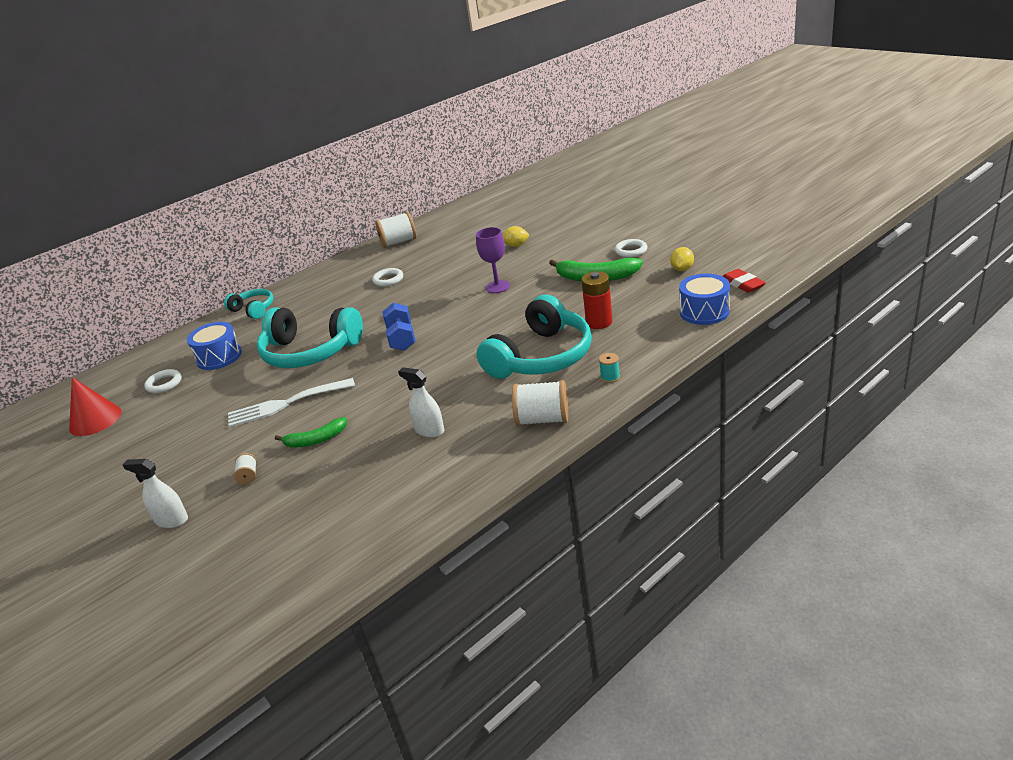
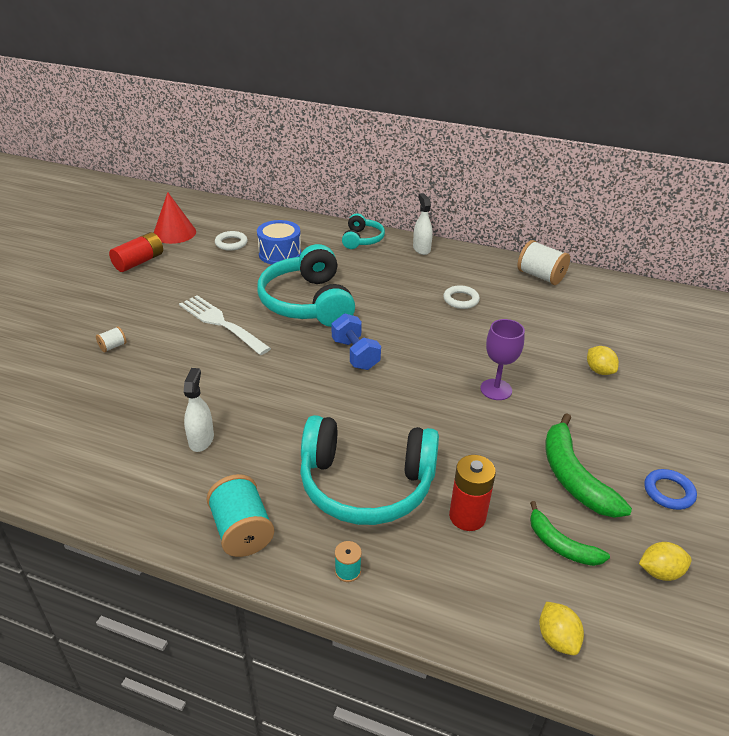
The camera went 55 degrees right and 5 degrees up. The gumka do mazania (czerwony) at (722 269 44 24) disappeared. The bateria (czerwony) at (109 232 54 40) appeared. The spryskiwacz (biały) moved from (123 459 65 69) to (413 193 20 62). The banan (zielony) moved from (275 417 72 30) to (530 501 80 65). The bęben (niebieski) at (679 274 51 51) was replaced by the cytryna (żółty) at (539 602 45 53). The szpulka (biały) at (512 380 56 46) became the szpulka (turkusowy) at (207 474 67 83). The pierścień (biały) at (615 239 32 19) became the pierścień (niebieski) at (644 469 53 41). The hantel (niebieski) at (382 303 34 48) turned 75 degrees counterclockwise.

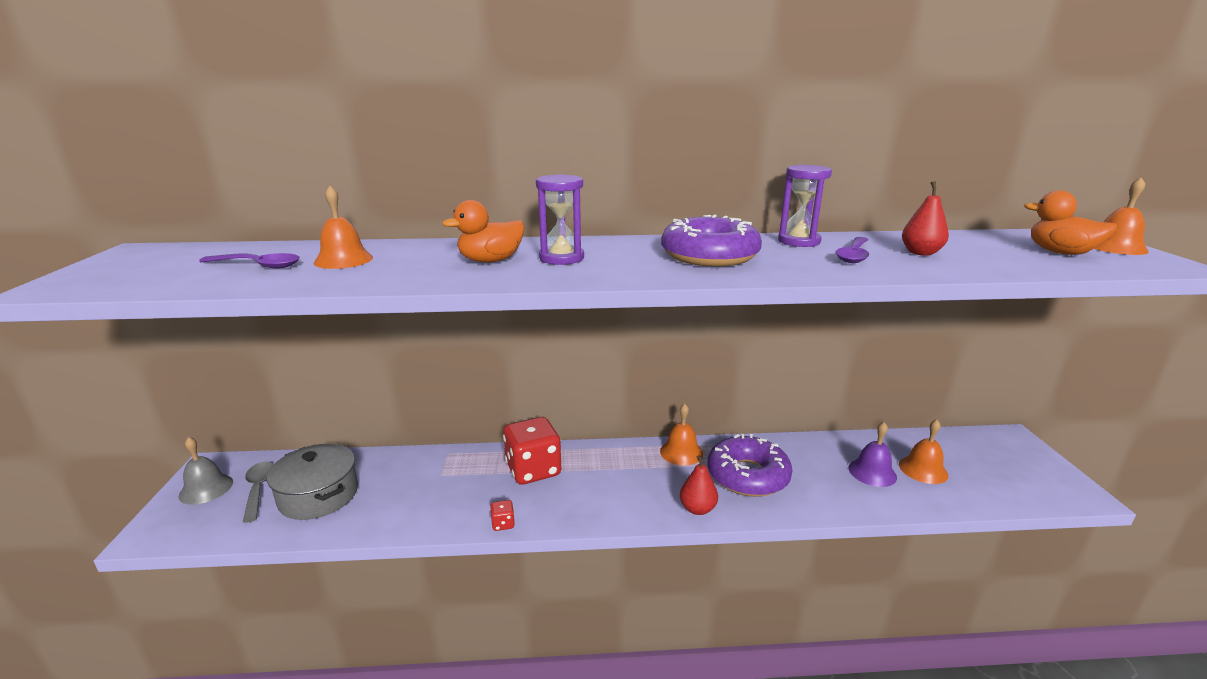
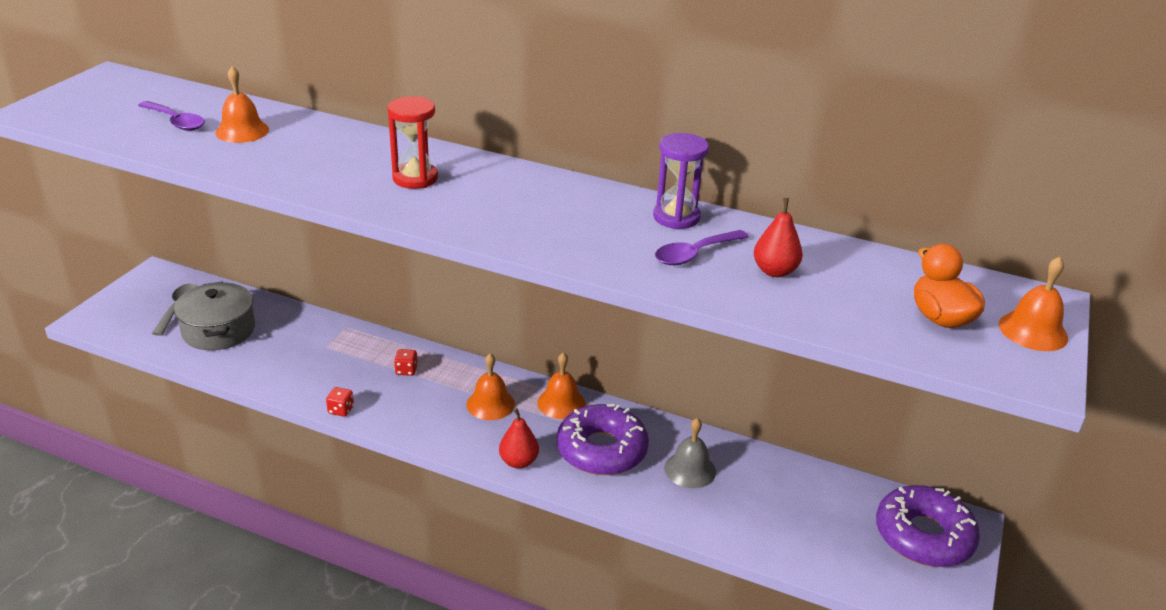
The camera went 25 degrees right and 10 degrees up. The kaczka (pomarańczowy) at (442 200 82 63) disappeared. The dzwonek (fioletowy) at (848 422 49 65) disappeared. The dzwonek (szary) moved from (179 437 54 68) to (664 418 52 70). The donut (fioletowy) moved from (661 215 101 52) to (876 485 104 82). The dzwonek (pomarańczowy) moved from (899 419 49 65) to (466 353 49 67). The klepsydra (fioletowy) at (536 174 48 91) became the klepsydra (czerwony) at (388 96 50 93). The kostka do gry (czerwony) at (503 417 58 68) changed to 0.41 times the size.

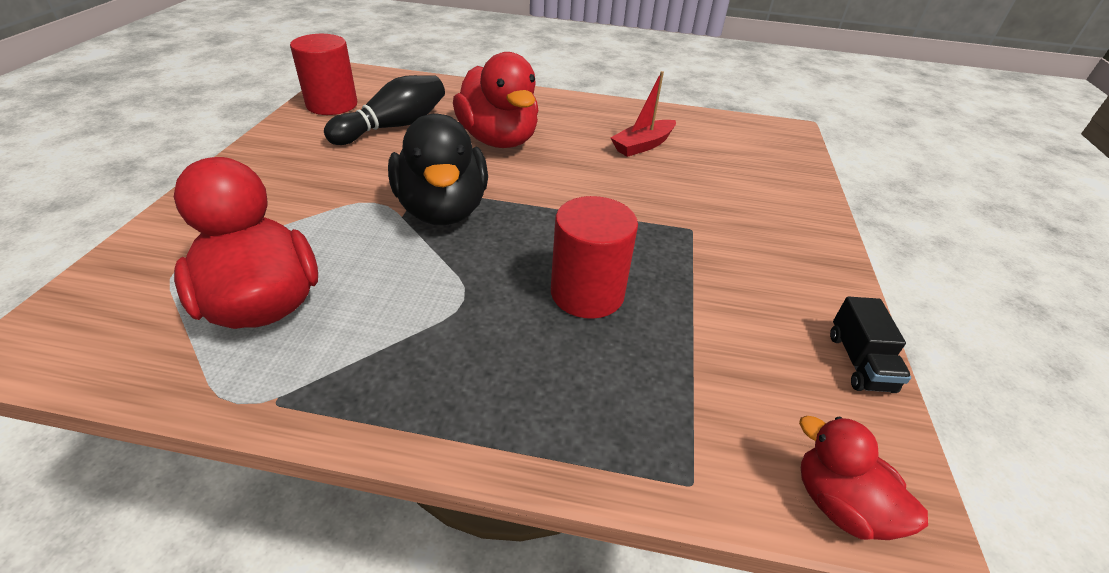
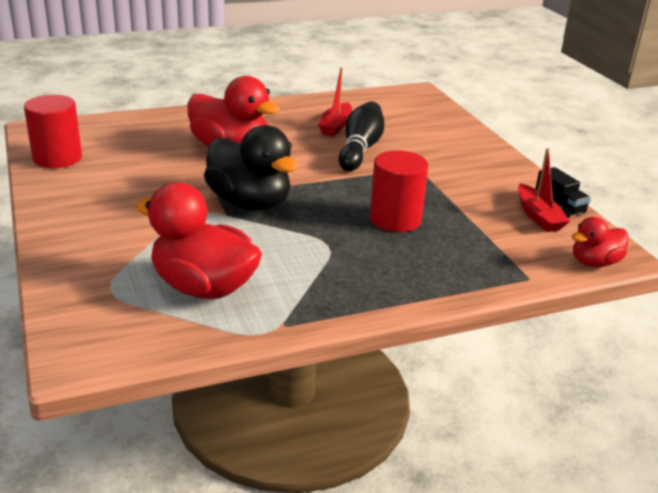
The camera went 30 degrees left and 10 degrees down. The łódka (czerwony) at (518 148 52 84) appeared. The kręgiel (czarny) moved from (324 75 121 70) to (338 102 47 69). The kaczka (czerwony) at (799 416 129 124) turned 45 degrees counterclockwise.

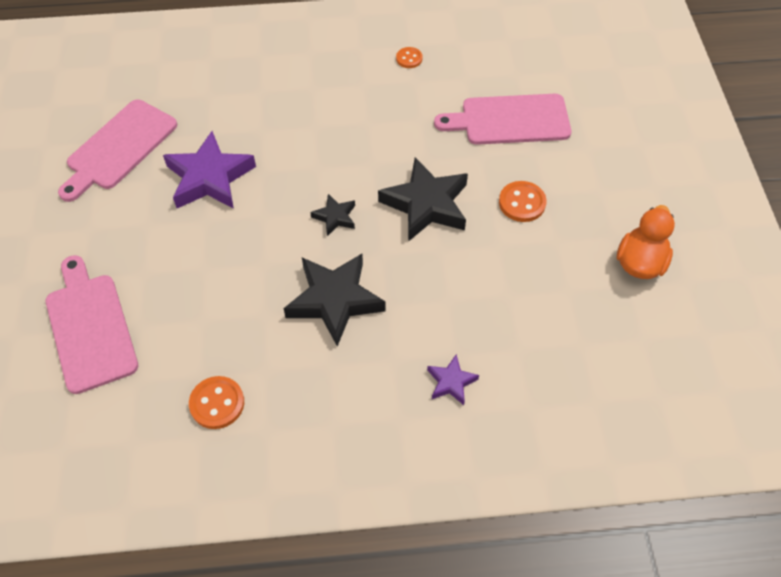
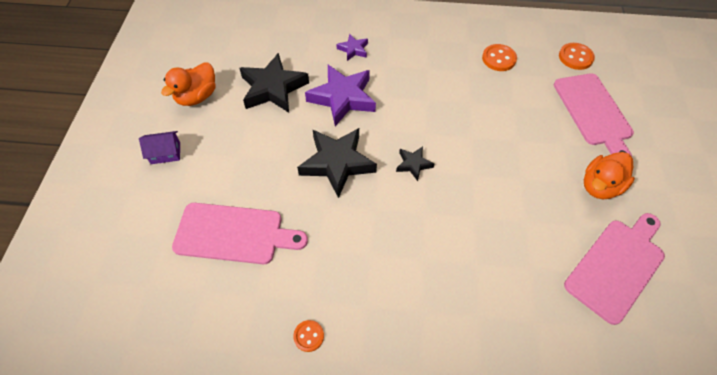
The camera went 170 degrees left and 0 degrees up. The domek (fioletowy) at (139 131 41 33) appeared. The kaczka (pomarańczowy) at (584 152 51 47) appeared. The gwiazda (fioletowy) moved from (163 131 93 78) to (305 65 71 61). The gwiazda (czarny) moved from (283 254 103 93) to (239 53 70 60). The guzik (pomarańczowy) moved from (499 181 48 41) to (559 43 36 27).

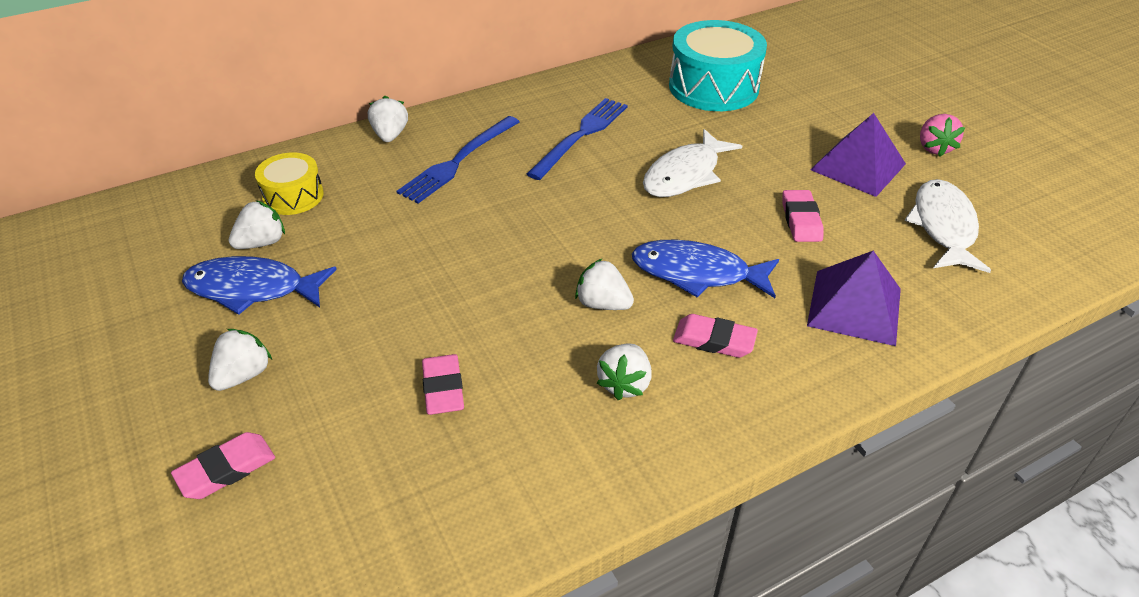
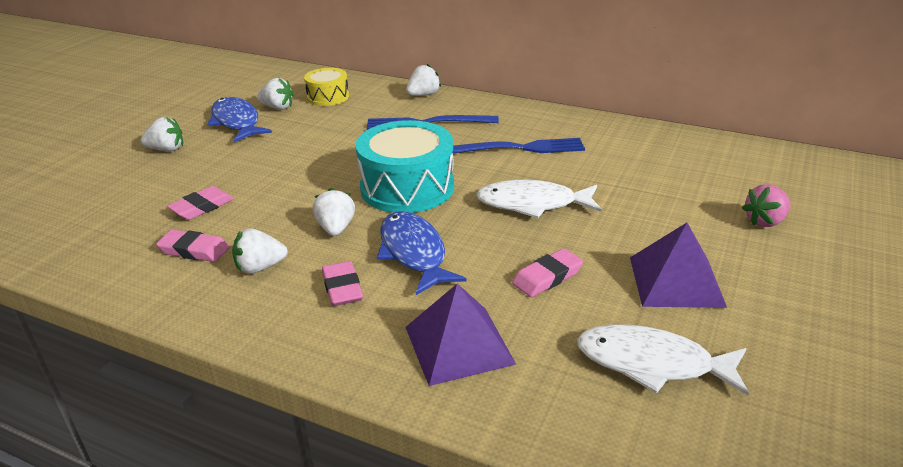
The camera went 55 degrees right and 10 degrees down. The gumka do mazania (różowy) moved from (171 432 104 67) to (156 230 74 32). The bęben (turkusowy) moved from (669 20 98 91) to (355 120 99 93). The truskawka (różowy) moved from (920 114 45 43) to (742 184 48 43). The ryba (biały) at (905 179 86 94) turned 135 degrees counterclockwise.

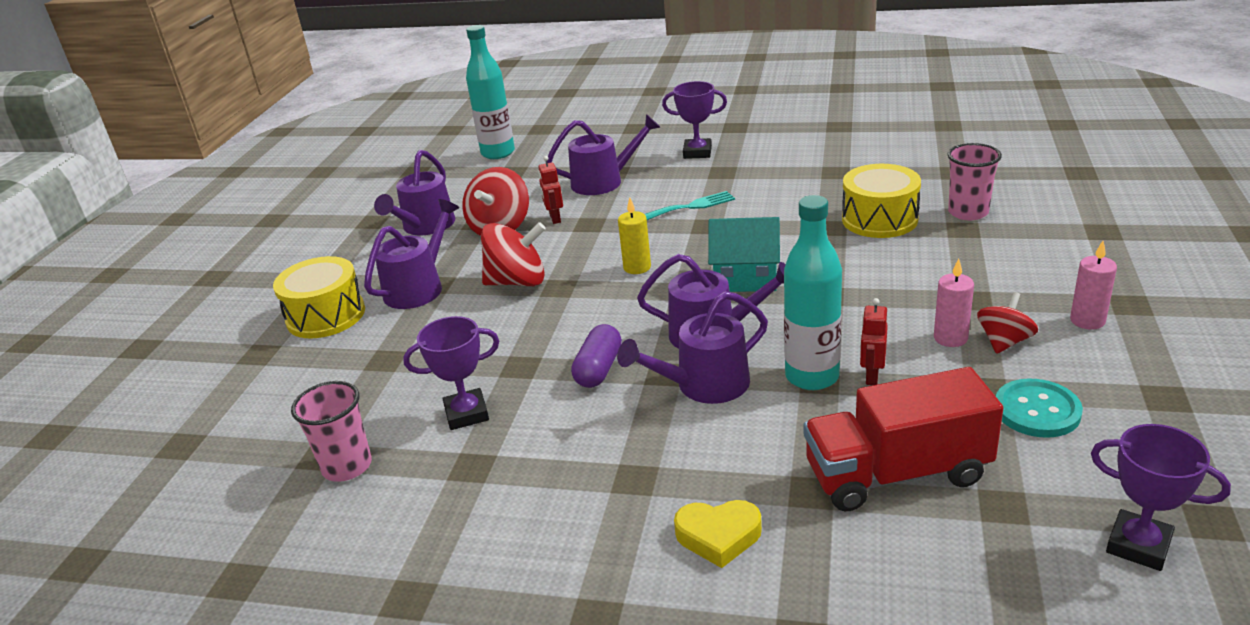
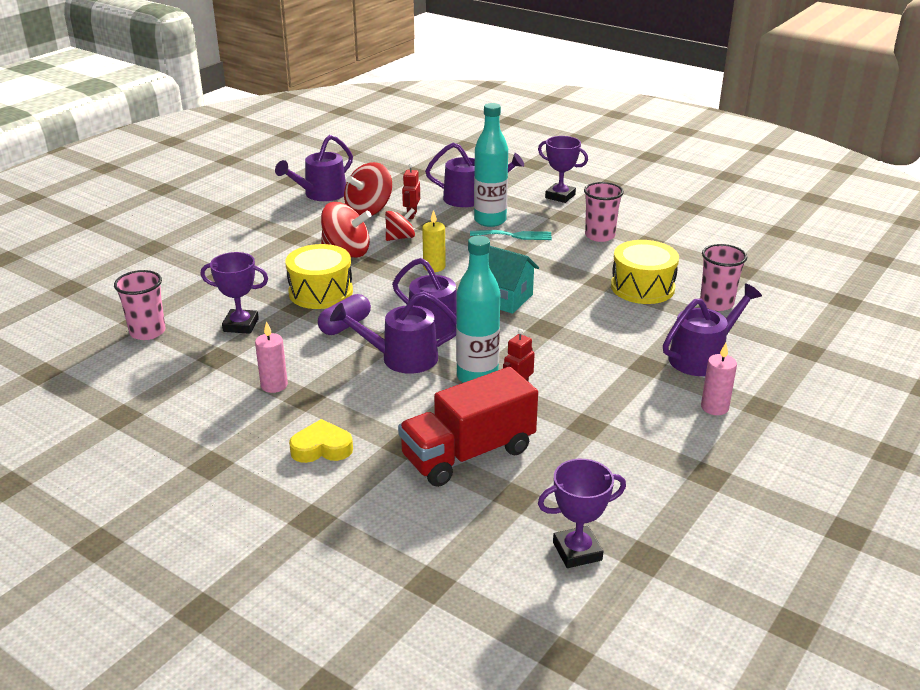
The camera went 20 degrees right and 0 degrees up. The guzik (turkusowy) at (996 378 87 60) disappeared. The szklanka (różowy) at (584 182 40 60) appeared. The bęben (żółty) moved from (273 256 92 83) to (285 244 68 65). The konewka (fioletowy) moved from (364 199 95 110) to (663 283 99 93). The butelka (turkusowy) moved from (466 25 49 134) to (474 103 34 124). The świeca (różowy) moved from (934 259 40 88) to (255 321 33 72). The bączek (czerwony) moved from (977 292 61 62) to (385 208 30 33). The serce (żółty) at (674 500 88 68) turned 150 degrees clockwise. The ciężarówka (czerwony) at (804 367 199 144) turned 45 degrees counterclockwise. The puchar (fioletowy) at (1091 424 140 147) turned 75 degrees counterclockwise.

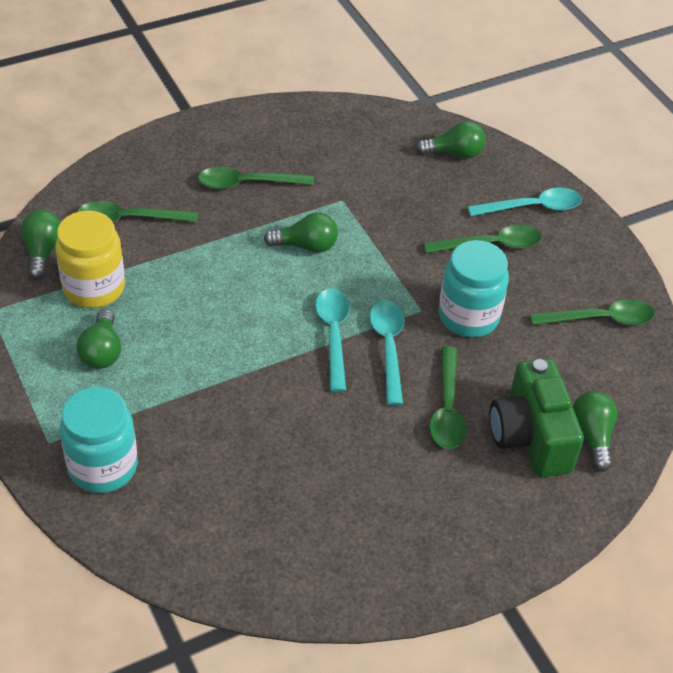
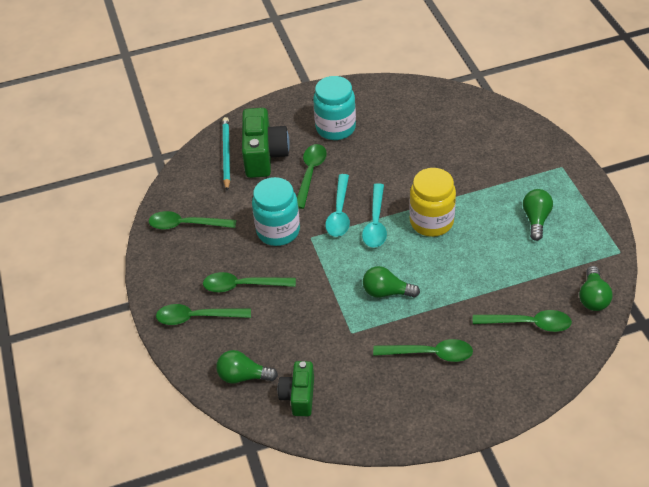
The camera went 165 degrees left and 0 degrees up. The aparat fotograficzny (zielony) at (278 361 36 55) appeared. The słoik (żółty) moved from (55 210 70 98) to (409 168 47 69). The słoik (turkusowy) moved from (60 387 78 106) to (313 76 43 64). The żarówka (zielony) at (573 391 44 81) was replaced by the ołówek (turkusowy) at (222 117 8 74). The łyżka (turkusowy) at (467 188 115 28) became the łyżka (zielony) at (156 304 95 21).

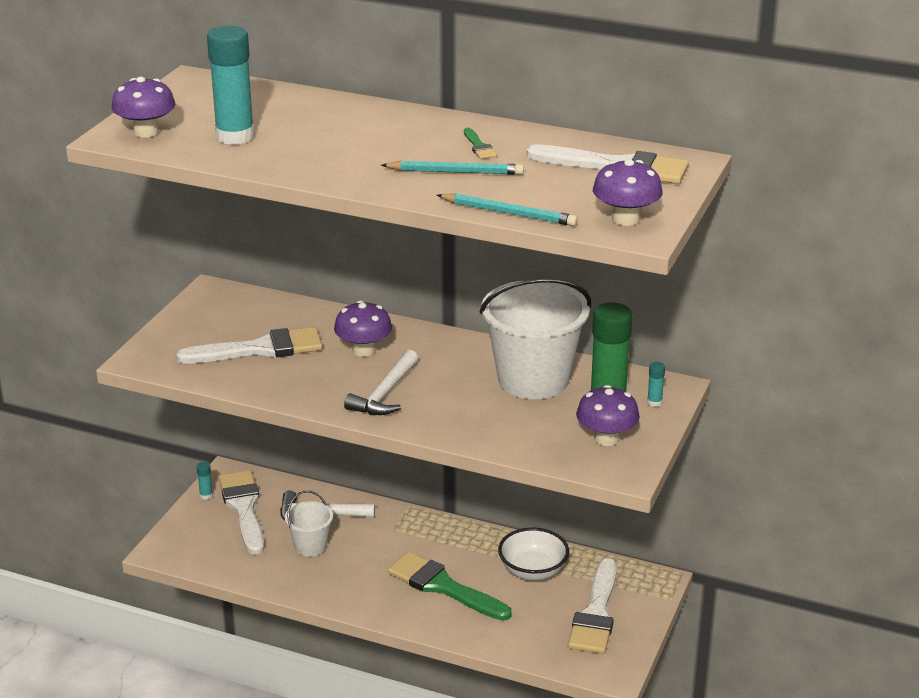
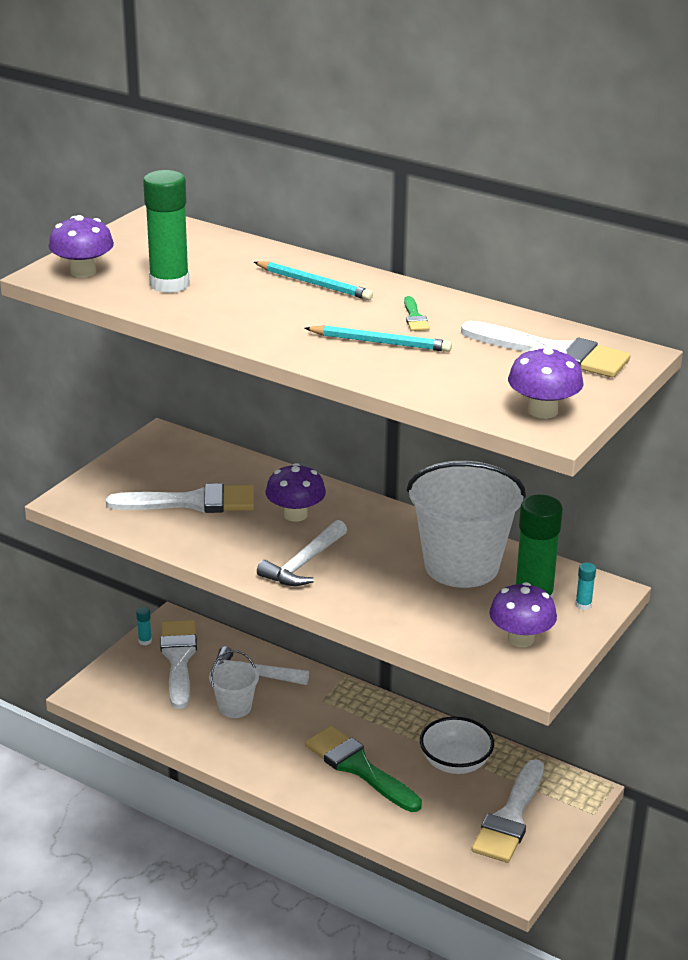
The camera went 10 degrees right and 0 degrees up. The ołówek (turkusowy) moved from (437 193 141 33) to (254 261 119 39). The klej w sztyfcie (turkusowy) at (207 26 47 119) became the klej w sztyfcie (zielony) at (143 170 47 123).

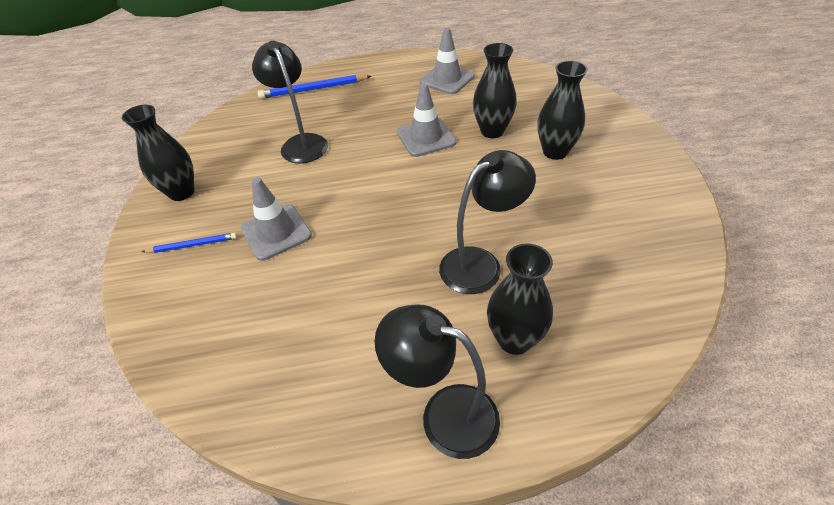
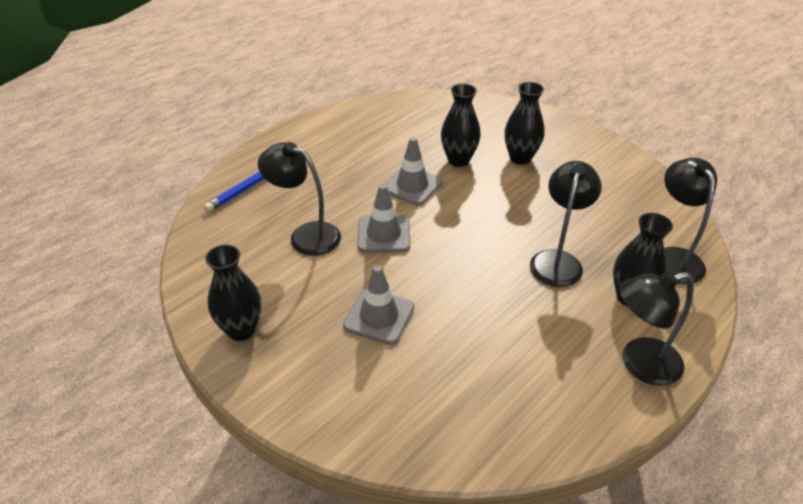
The camera went 40 degrees left and 5 degrees down. The ołówek (niebieski) at (142 233 95 20) disappeared. The lampka (czarny) at (664 158 53 126) appeared. The pachołek (szary) moved from (420 28 55 66) to (357 184 53 69).

